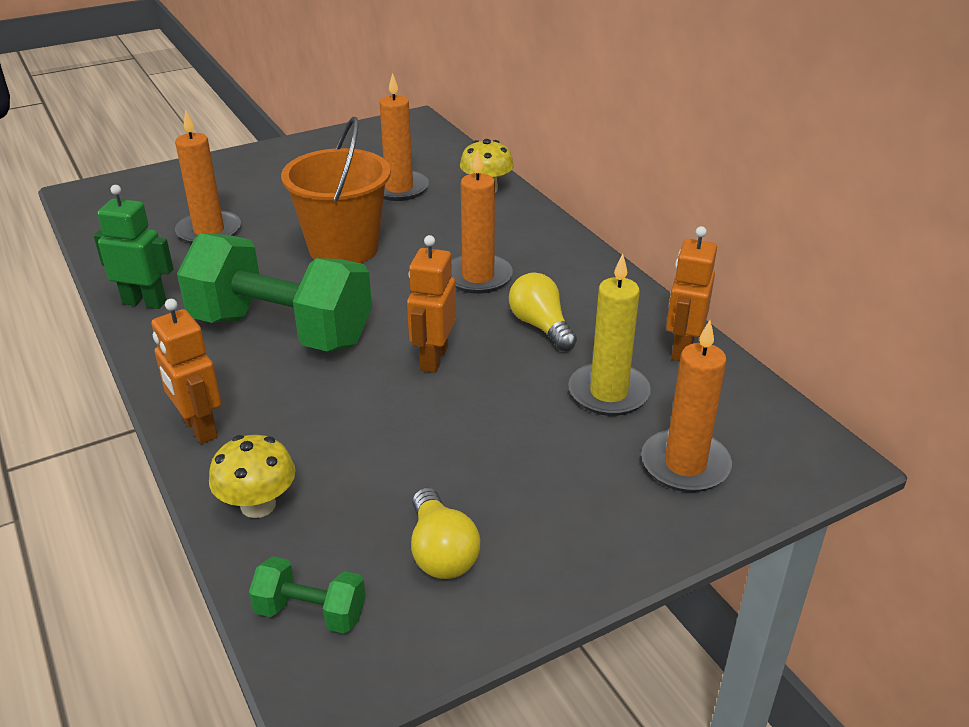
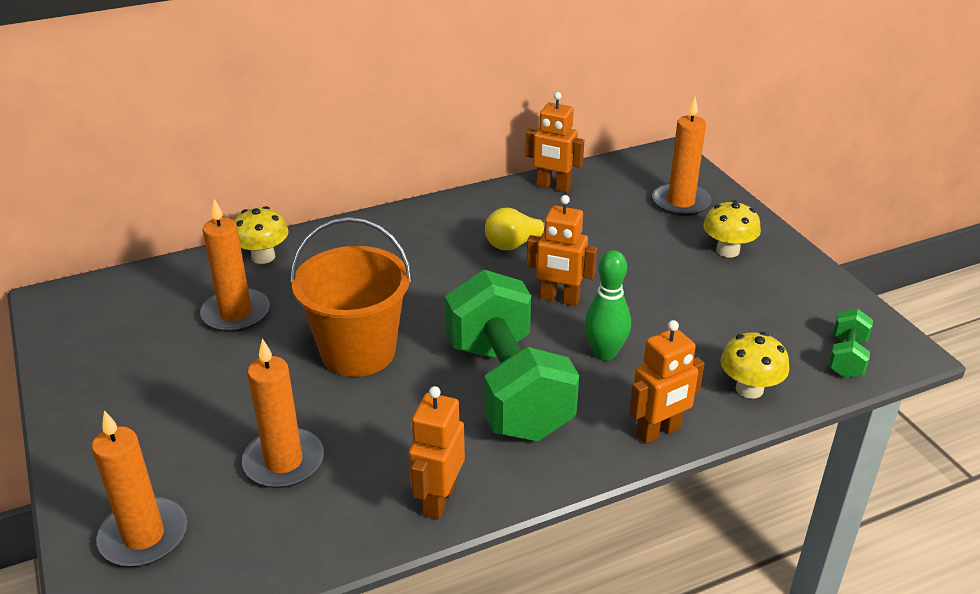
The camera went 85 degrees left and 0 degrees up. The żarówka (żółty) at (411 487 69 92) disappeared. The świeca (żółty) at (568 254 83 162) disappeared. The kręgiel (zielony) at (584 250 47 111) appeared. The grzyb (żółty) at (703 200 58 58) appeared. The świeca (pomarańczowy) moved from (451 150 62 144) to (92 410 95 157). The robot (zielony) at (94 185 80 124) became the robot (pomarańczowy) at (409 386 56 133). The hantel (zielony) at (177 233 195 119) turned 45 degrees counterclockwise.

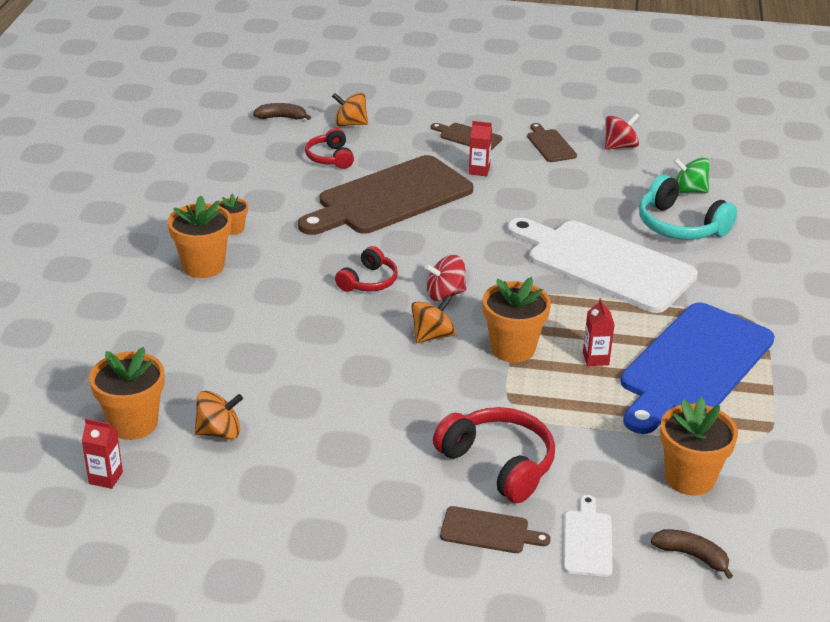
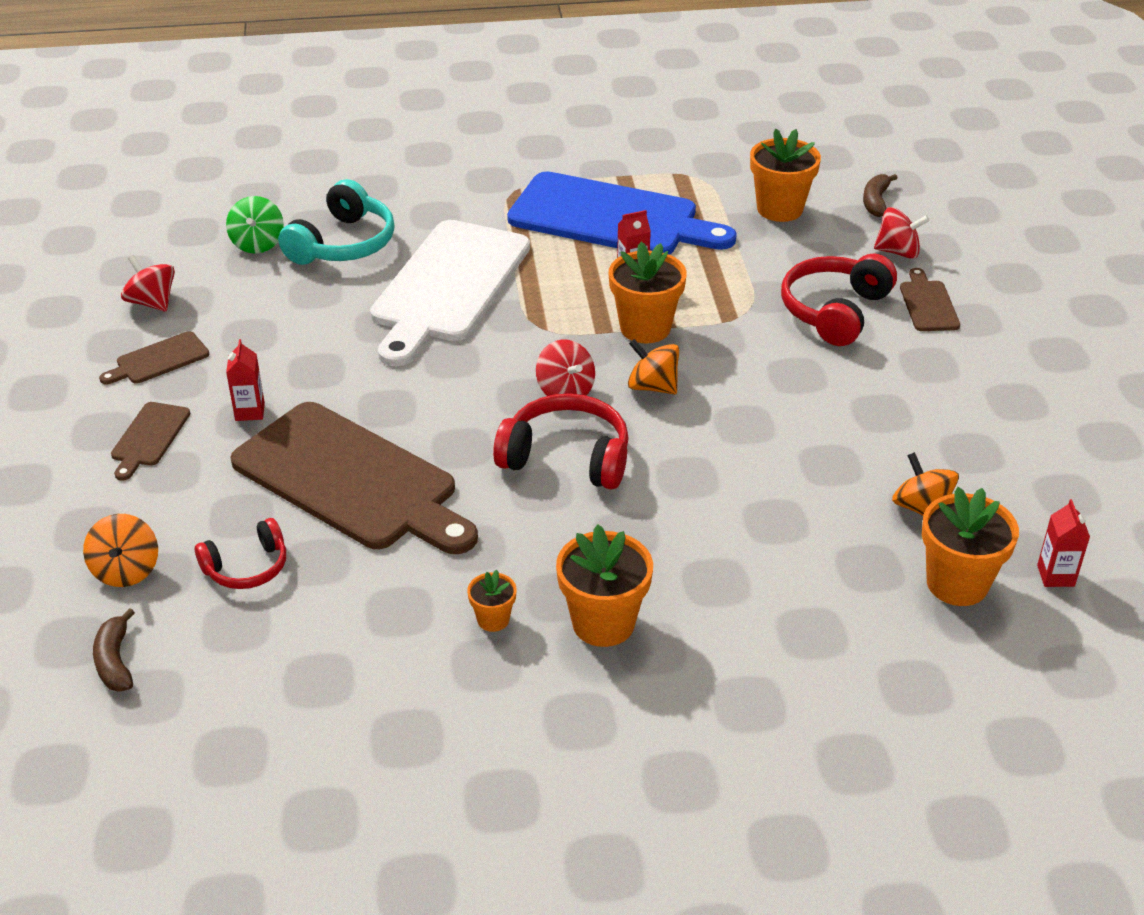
The camera went 105 degrees left and 5 degrees up. The deska do krojenia (biały) at (564 495 49 82) was replaced by the bączek (czerwony) at (874 207 56 52). The słuchawki (czerwony) at (335 246 63 46) changed to 1.62 times the size.

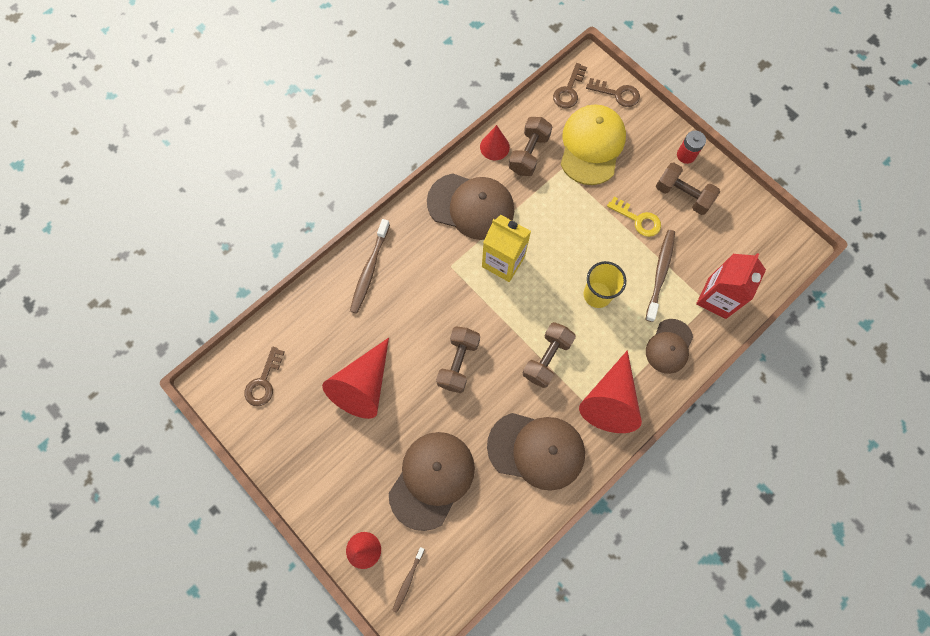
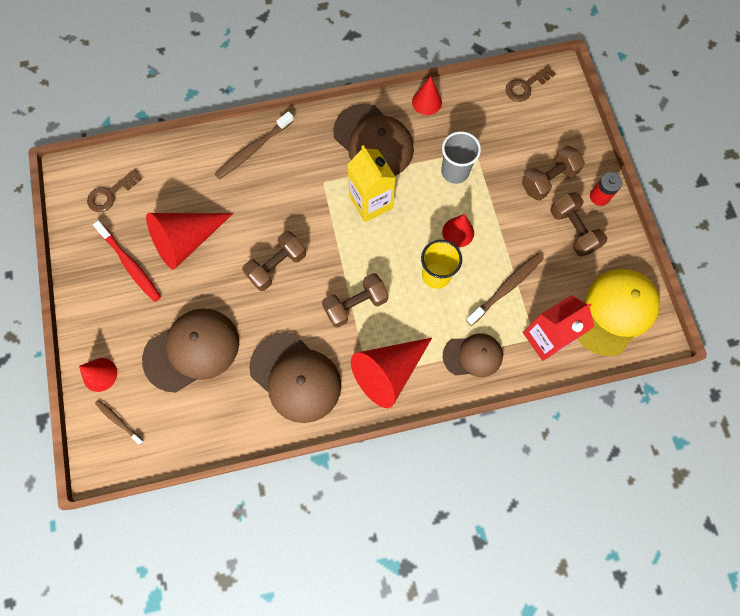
The camera went 30 degrees right and 0 degrees up. The klucz (brązowy) at (586 78 54 29) disappeared. The klucz (żółty) at (607 196 54 41) disappeared. The szczoteczka do zębów (czerwony) at (93 220 68 82) appeared. The szklanka (szary) at (441 131 40 53) appeared. The stożek (czerwony) at (442 214 32 33) appeared. The hantel (brązowy) moved from (509 117 44 59) to (522 146 63 55). The czapka (żółty) moved from (561 104 65 81) to (578 269 82 87). The szczoteczka do zębów (brązowy) at (392 547 33 66) turned 75 degrees clockwise. The czapka (brązowy) at (646 319 47 55) turned 150 degrees counterclockwise.

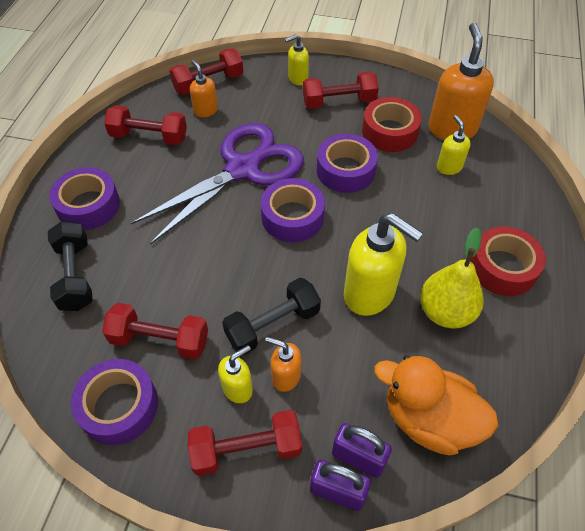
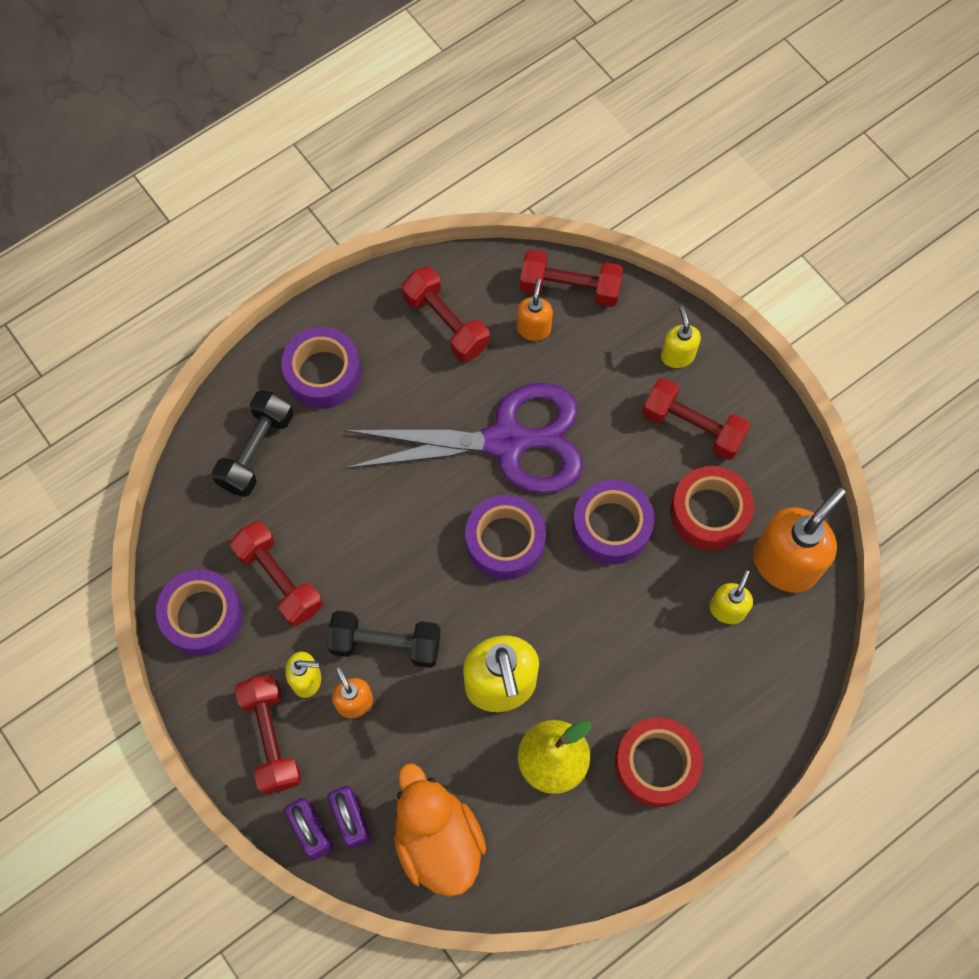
The camera went 40 degrees right and 15 degrees up. The hantel (czerwony) at (188 410 114 66) turned 45 degrees clockwise. The dozownik mydła (żółty) at (285 34 24 51) turned 60 degrees clockwise.

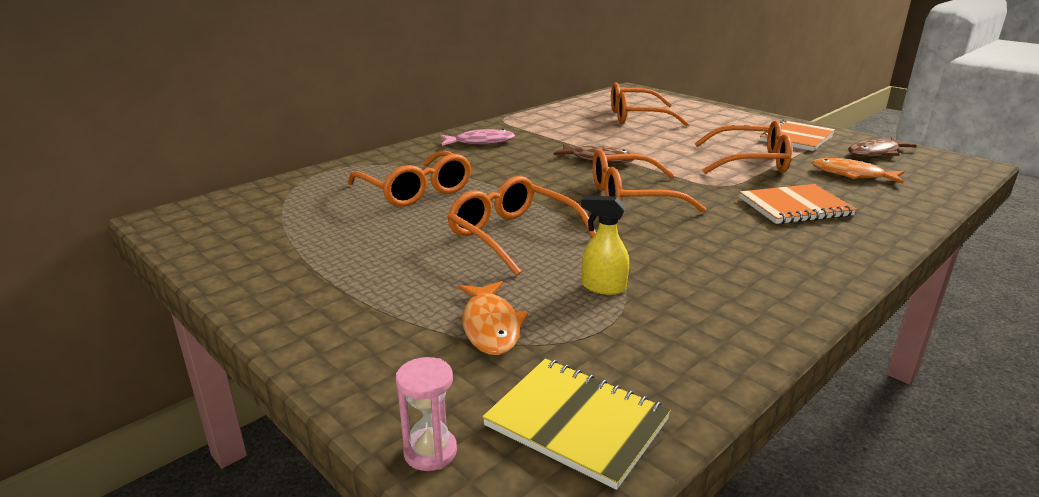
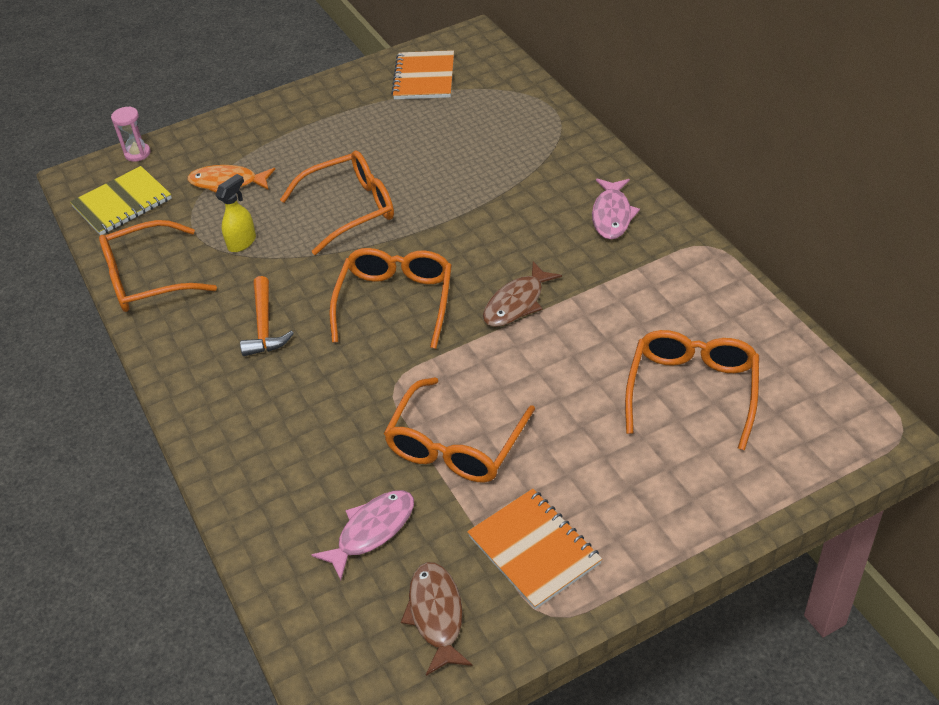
The camera went 110 degrees right and 20 degrees up. The młotek (pomarańczowy) at (240 276 54 80) appeared. The okulary (pomarańczowy) moved from (348 150 124 57) to (99 220 118 92). The zeszyt (pomarańczowy) moved from (739 184 118 40) to (391 50 63 49). The ryba (pomarańczowy) at (812 158 92 26) became the ryba (różowy) at (312 490 102 90).

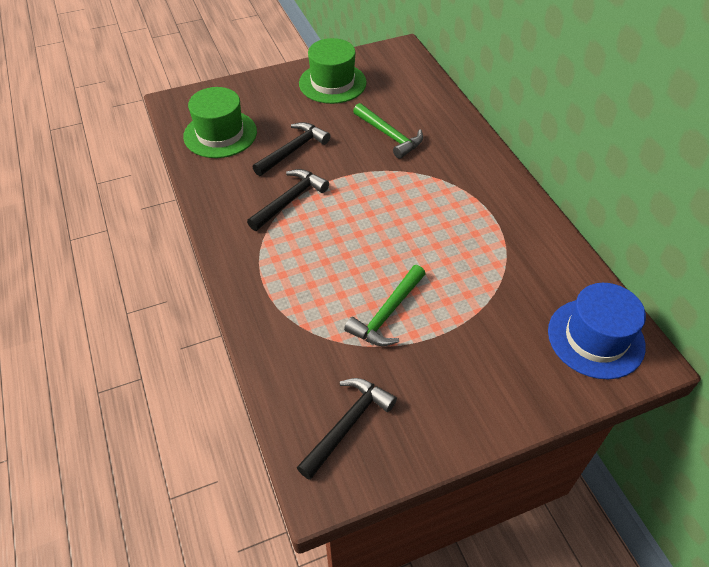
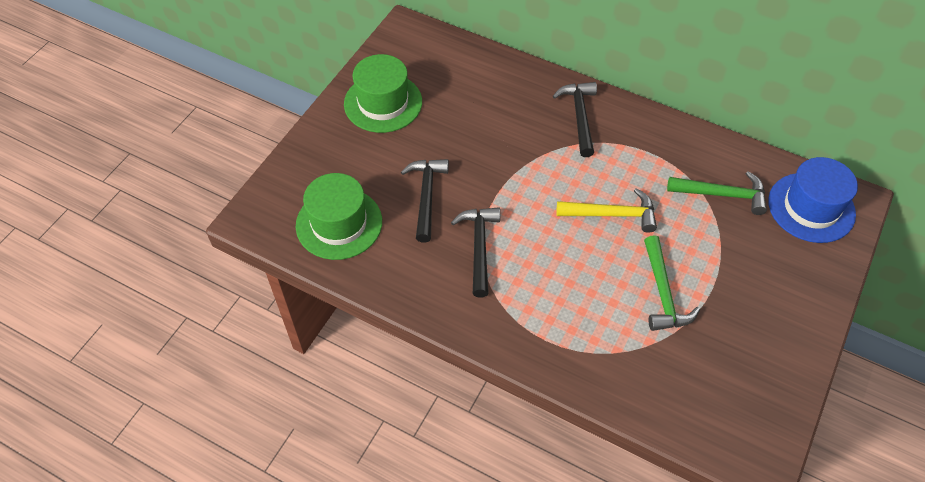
The camera went 40 degrees left and 5 degrees up. The młotek (żółty) at (557 188 100 45) appeared. The młotek (czarny) moved from (297 378 100 102) to (553 82 44 75). The młotek (zielony) moved from (353 103 70 56) to (667 171 100 44).

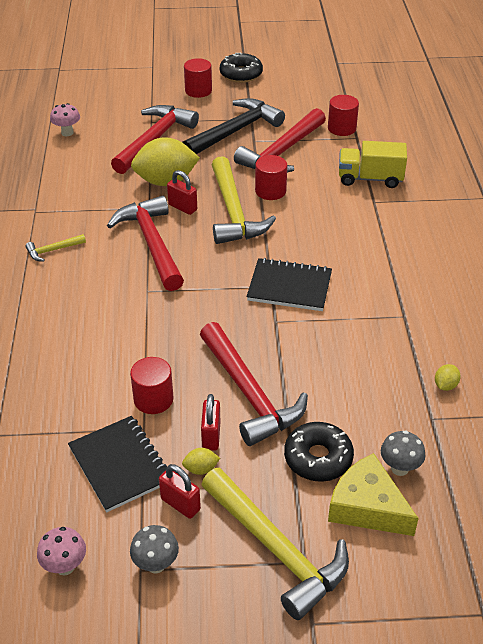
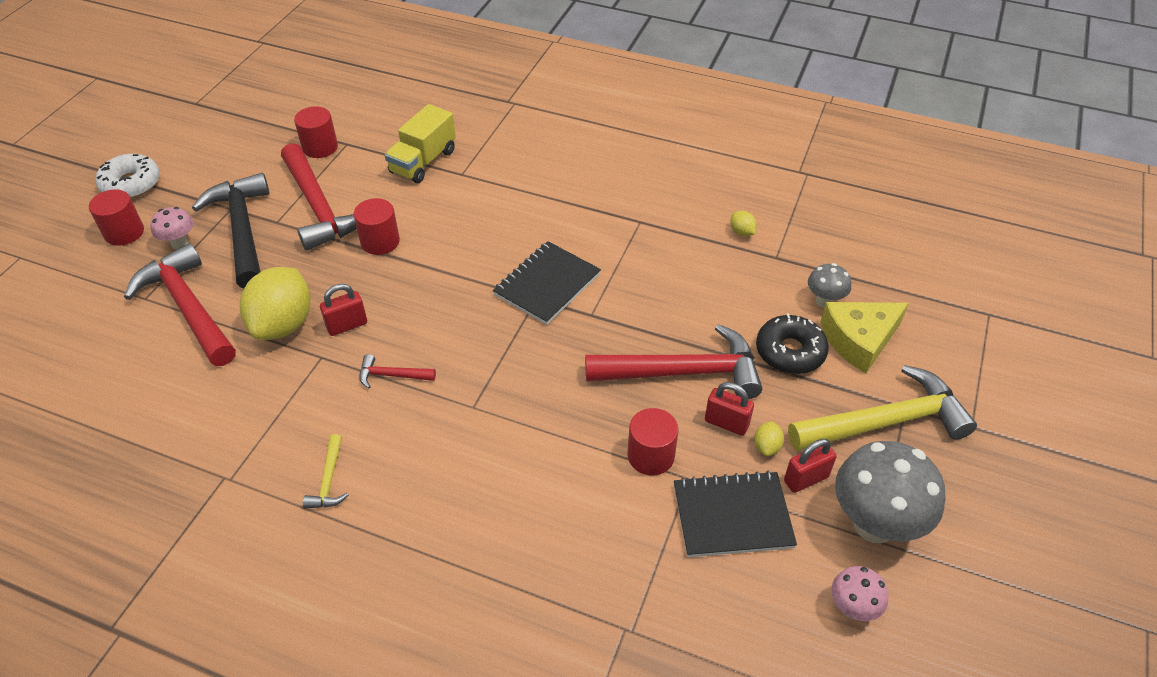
The camera went 65 degrees left and 5 degrees up. The młotek (żółty) at (212 156 64 88) disappeared. The grzyb (różowy) moved from (50 103 30 33) to (150 207 43 43). The donut (czarny) at (220 53 43 30) became the donut (biały) at (95 154 65 45). The młotek (czerwony) at (107 196 77 95) changed to 0.44 times the size. The grzyb (szary) at (130 525 49 48) changed to 1.99 times the size.

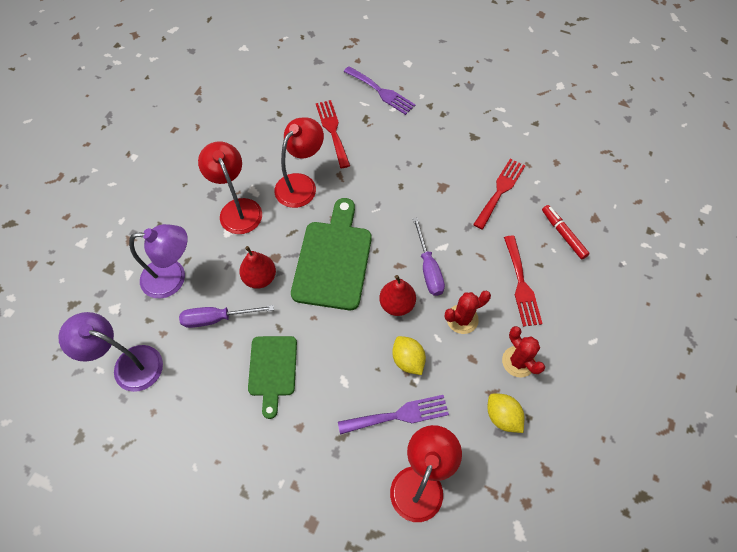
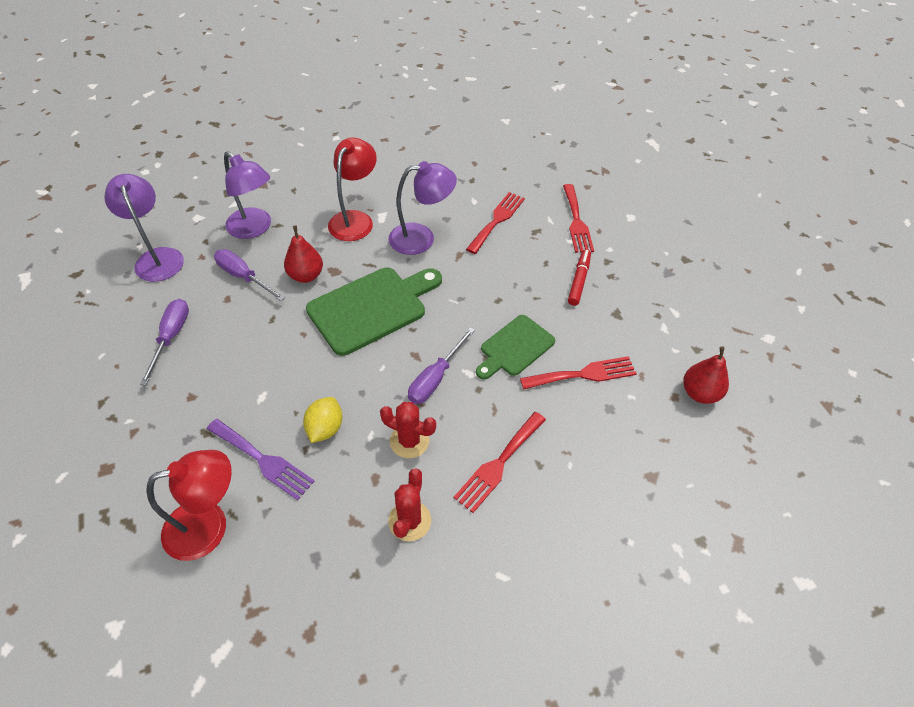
The camera went 45 degrees right and 10 degrees down. The cytryna (żółty) at (488 393 37 40) disappeared. The śrubokręt (fioletowy) at (140 299 49 86) appeared. The deska do krojenia (zielony) moved from (248 336 49 83) to (476 315 79 64). The gruszka (czerwony) moved from (379 275 37 41) to (683 346 46 58). The flamaster (czerwony) moved from (542 205 48 54) to (568 249 23 57). The lampka (czerwony) at (274 117 50 91) became the lampka (fioletowy) at (389 161 68 94). The widelec (fioletowy) at (344 66 71 49) became the widelec (czerwony) at (563 184 31 69).

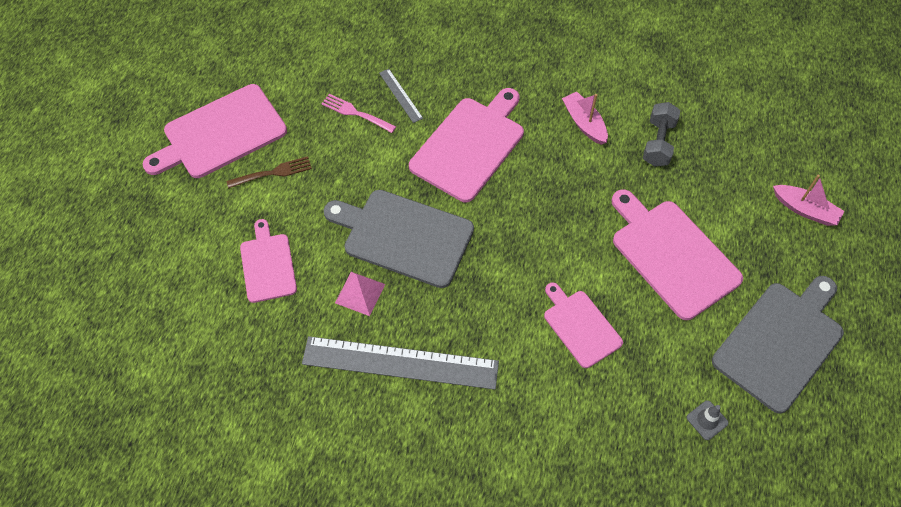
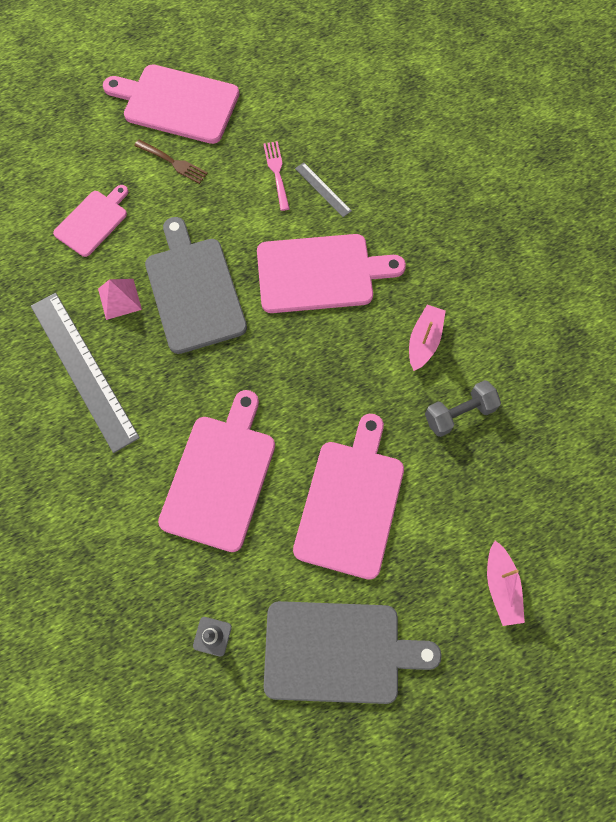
The camera went 50 degrees right and 10 degrees up. The linijka (szary) at (379 69 44 54) turned 60 degrees counterclockwise. The deska do krojenia (różowy) at (544 283 79 85) changed to 1.67 times the size.

